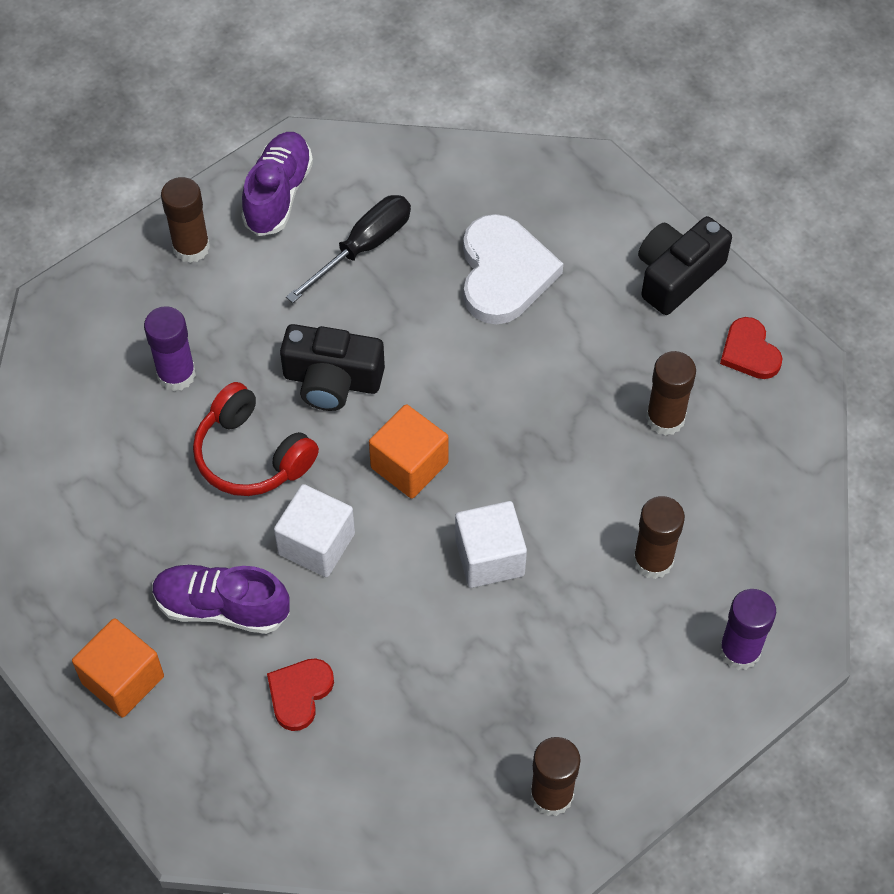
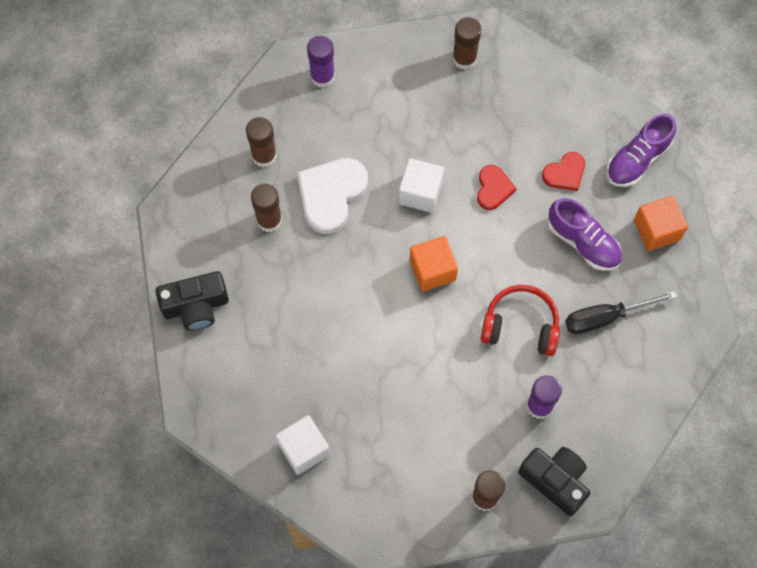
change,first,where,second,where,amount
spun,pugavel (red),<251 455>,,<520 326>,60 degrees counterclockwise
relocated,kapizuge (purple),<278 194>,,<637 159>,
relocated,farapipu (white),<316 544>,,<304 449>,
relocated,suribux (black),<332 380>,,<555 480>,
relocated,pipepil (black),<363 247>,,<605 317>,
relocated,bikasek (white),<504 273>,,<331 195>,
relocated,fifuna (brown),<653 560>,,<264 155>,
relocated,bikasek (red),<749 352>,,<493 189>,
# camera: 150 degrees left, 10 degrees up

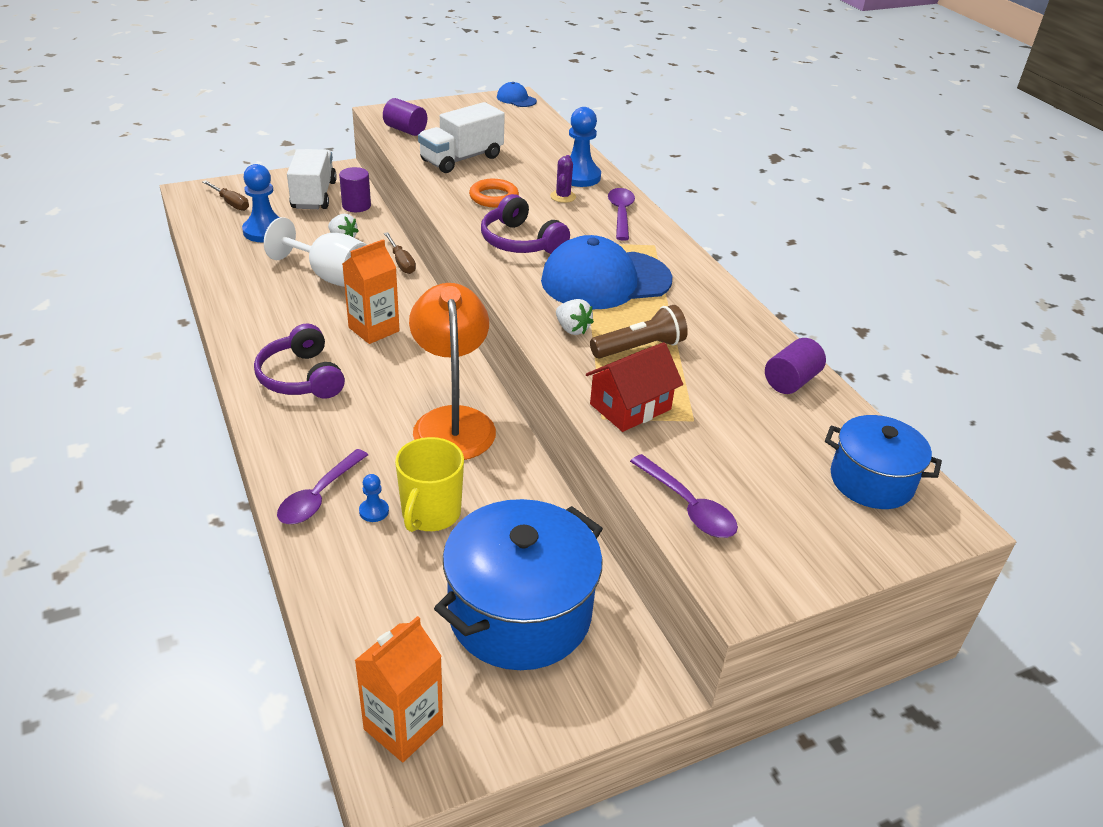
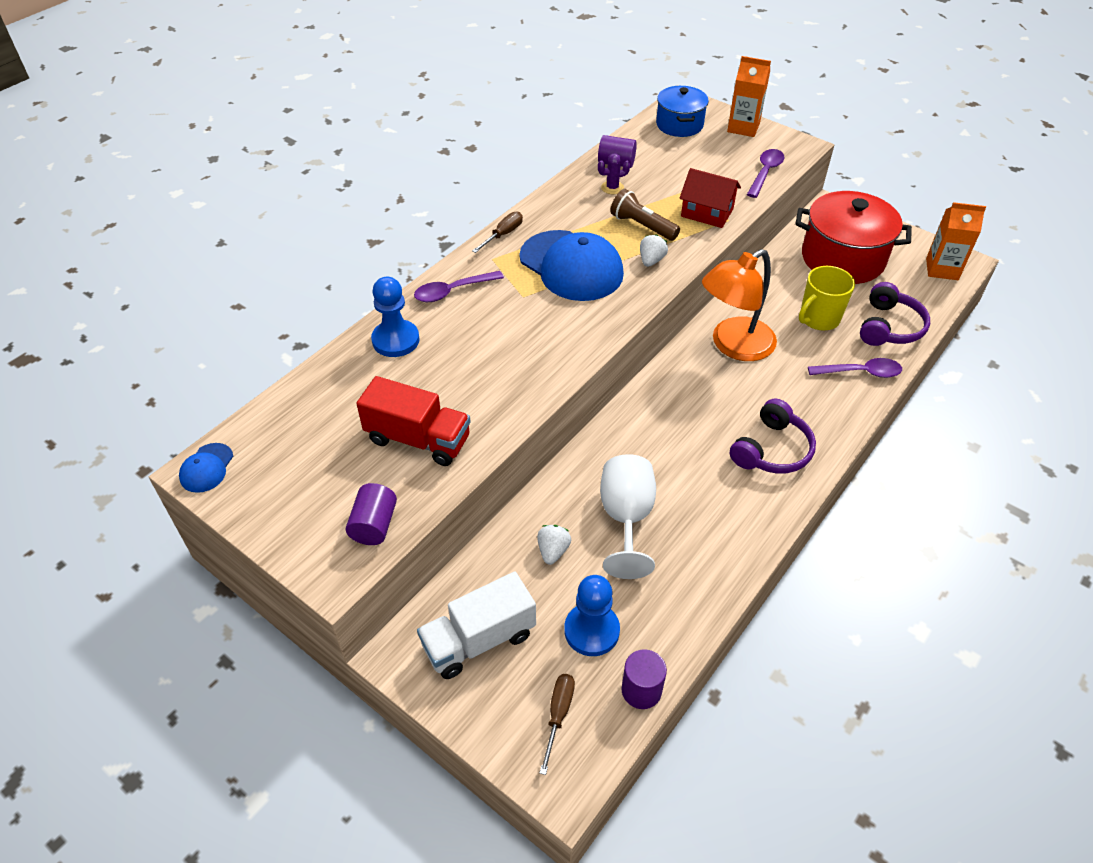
change,first,where,second,where,amount
relocated,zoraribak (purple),<356 206>,,<641 690>,
relocated,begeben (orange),<374 329>,,<743 127>,
missing,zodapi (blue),<374 511>,,,
relocated,pipepil (brown),<401 262>,,<503 234>,
spun,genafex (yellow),<430 513>,,<818 318>,150 degrees clockwise
colour,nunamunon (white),<461 159>,nunamunon (red),<418 439>,
colour,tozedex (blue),<520 613>,tozedex (red),<842 258>,
missing,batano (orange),<494 197>,,,
relocated,pugavel (purple),<520 242>,,<889 327>,
relocated,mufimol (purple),<563 196>,,<612 188>,
# camera: 115 degrees left, 10 degrees up

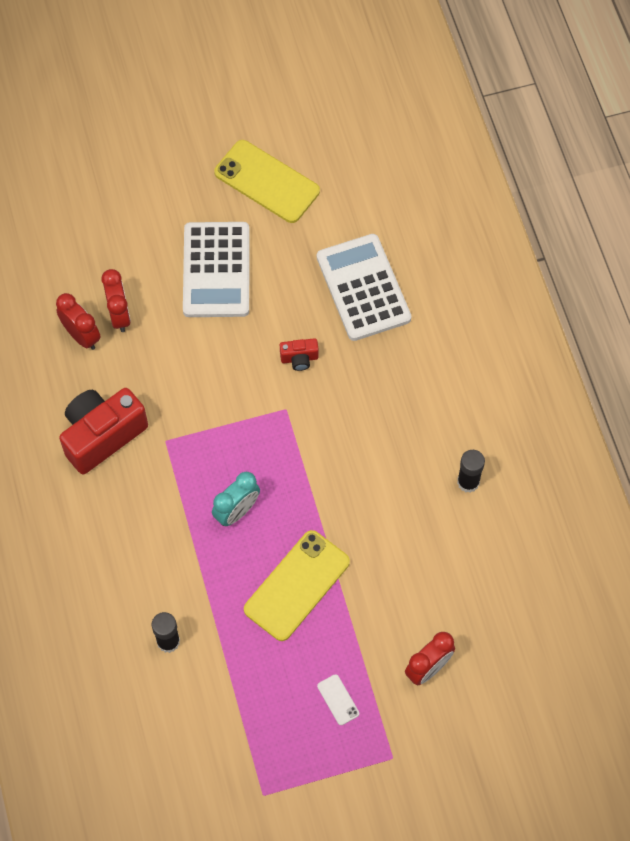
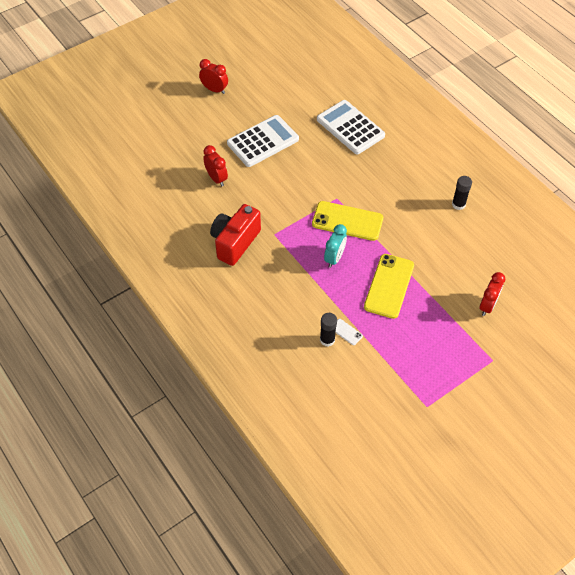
change,first,where,second,where,amount
relocated,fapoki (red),<81 336>,,<214 90>,
spun,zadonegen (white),<216 270>,,<263 141>,105 degrees counterclockwise
relocated,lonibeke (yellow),<267 182>,,<347 221>,
missing,suribux (red),<299 359>,,,
relocated,lonibeke (white),<338 700>,,<346 332>,
# camera: 20 degrees left, 10 degrees down

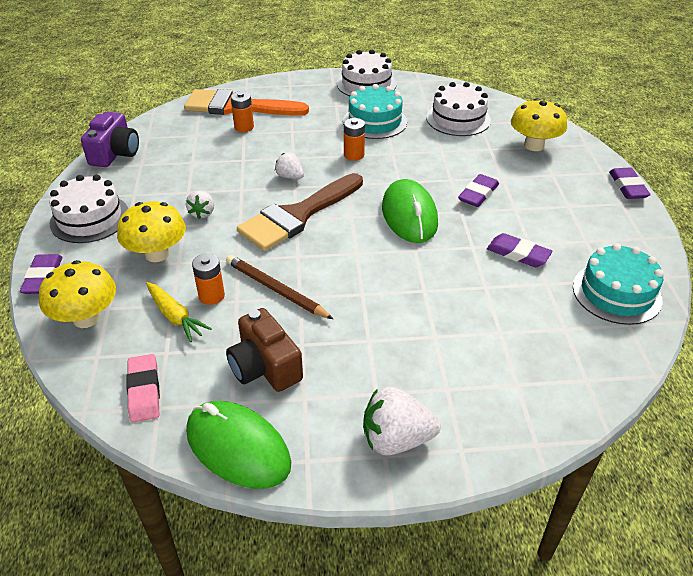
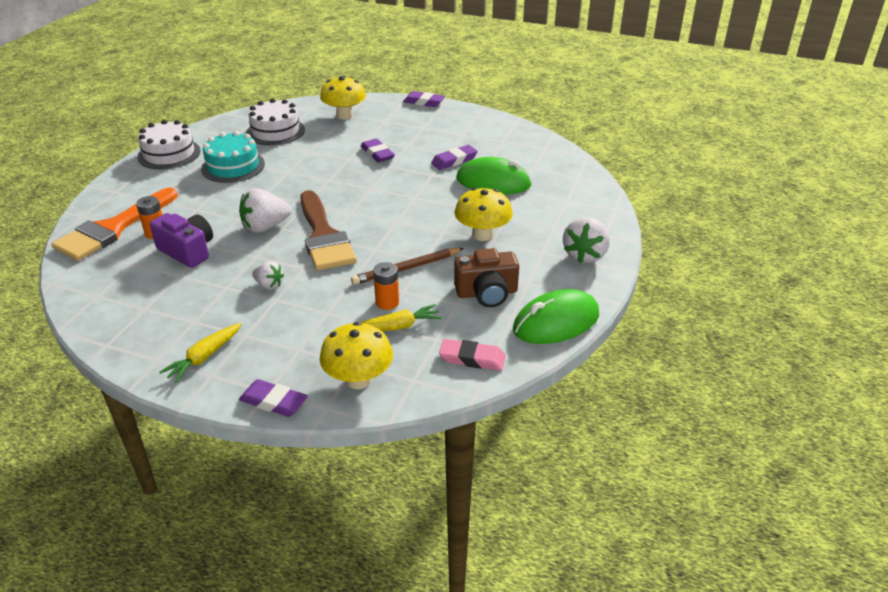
change,first,where,second,where,amount
exchanged,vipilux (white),<90 218>,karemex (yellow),<204 357>,
relocated,suribux (purple),<115 153>,,<188 251>,
relocated,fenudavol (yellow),<157 254>,,<482 234>,
size,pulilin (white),<290 176>,,<265 227>,x1.70
missing,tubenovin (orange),<354 155>,,,
relocated,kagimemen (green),<409 215>,,<493 182>,
missing,vipilux (turquoise),<616 293>,,,
# camera: 65 degrees left, 5 degrees down

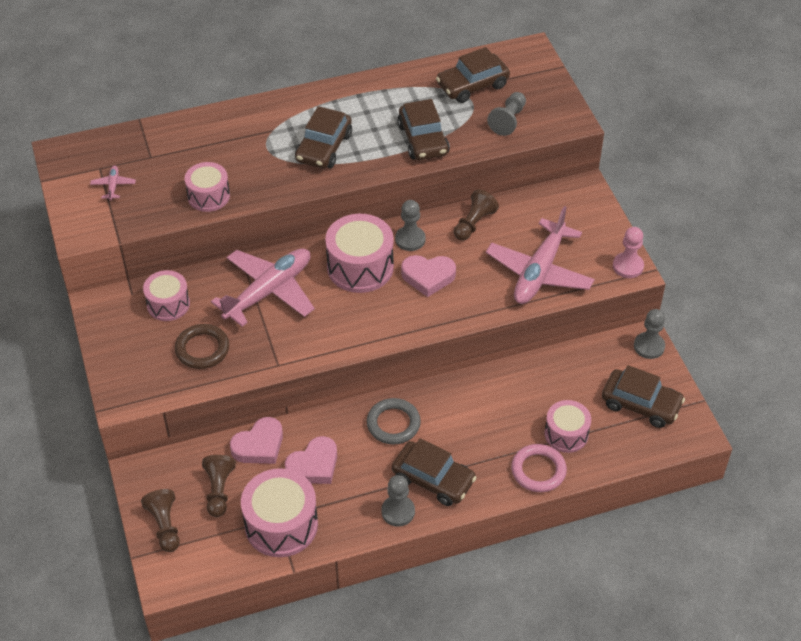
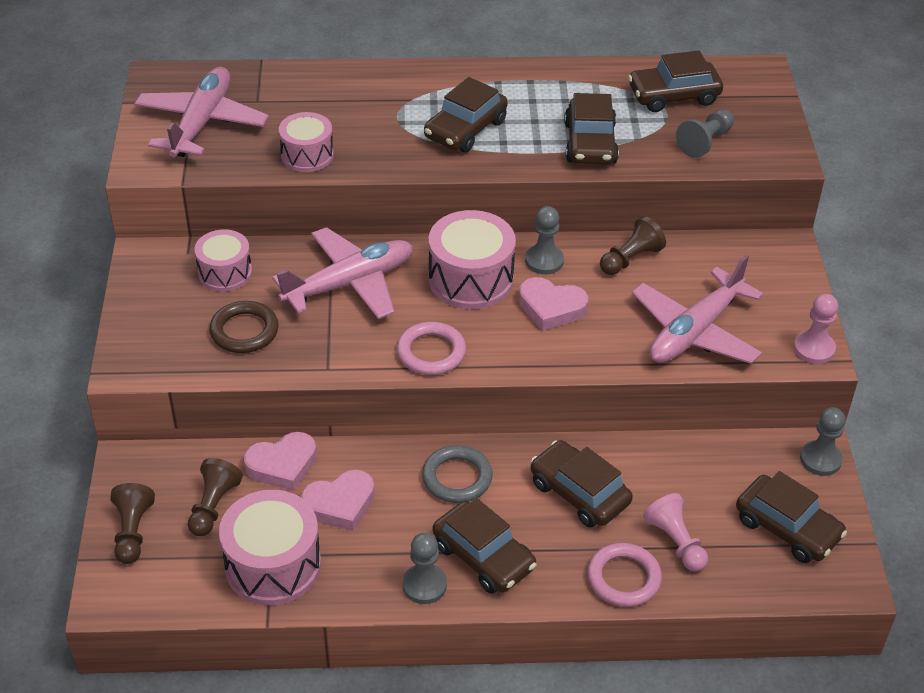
change,first,where,second,where,amount
size,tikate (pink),<113 186>,,<202 123>,x2.47
exchanged,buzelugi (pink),<566 434>,zodapi (pink),<675 542>,
appeared,,,batano (pink),<431 352>,
appeared,,,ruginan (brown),<579 493>,
# camera: 15 degrees right, 5 degrees down

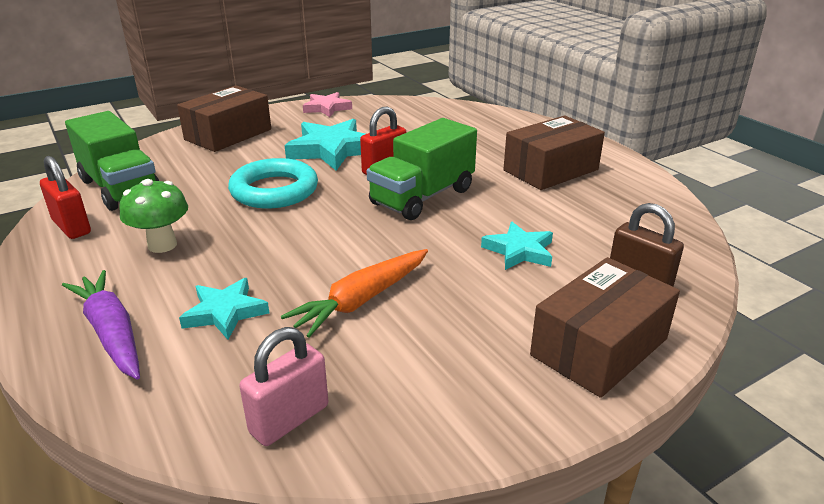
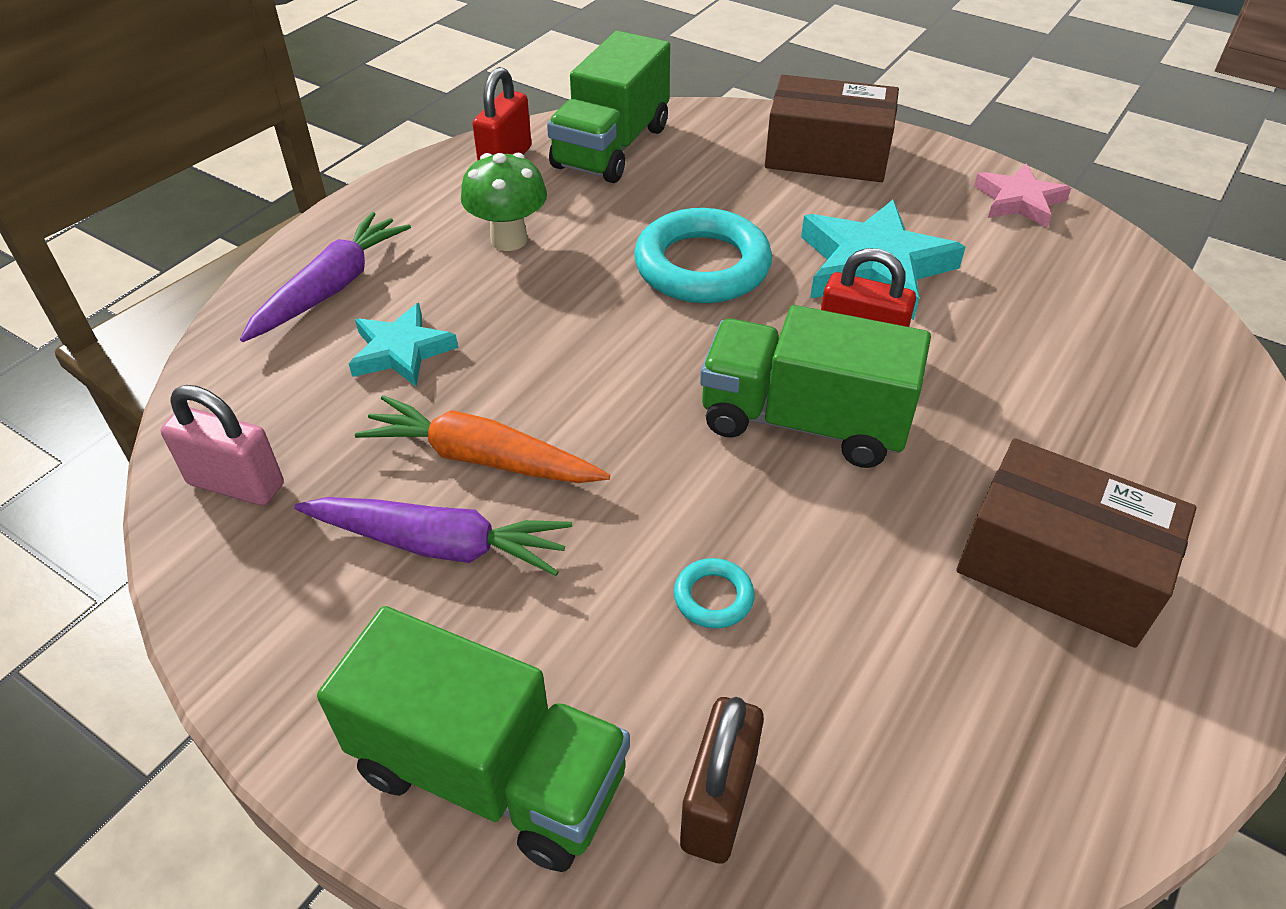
change,first,where,second,where,amount
exchanged,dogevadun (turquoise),<519 251>,batano (turquoise),<713 597>,
exchanged,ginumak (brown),<599 347>,nunamunon (green),<489 773>,
appeared,,,karemex (purple),<439 545>,
# camera: 65 degrees right, 15 degrees up

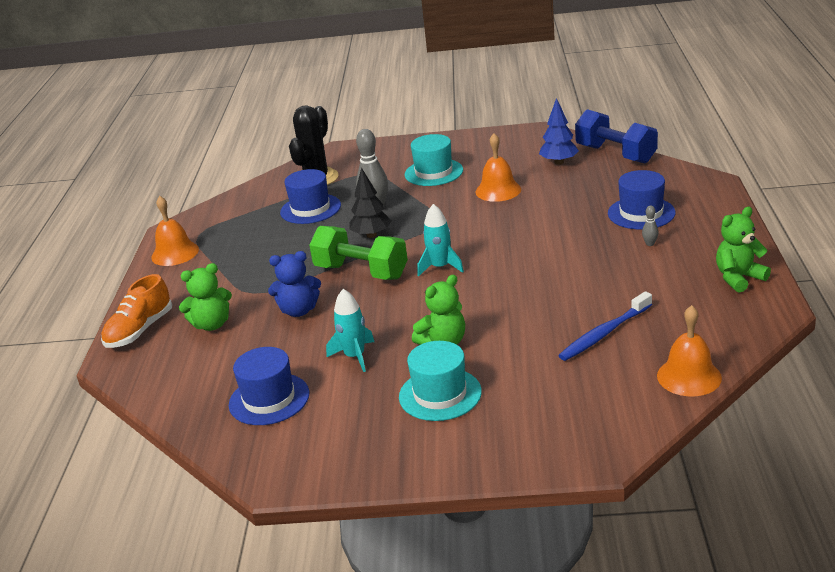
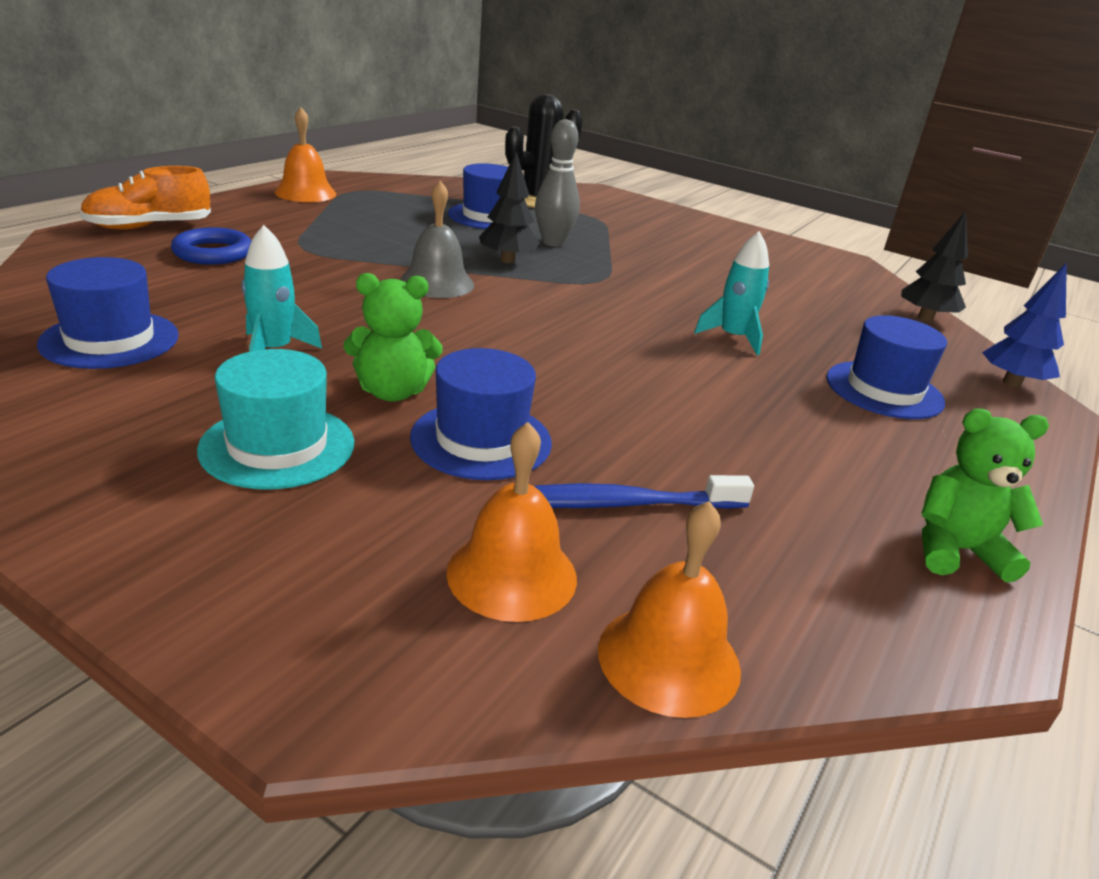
change,first,where,second,where,amount
exchanged,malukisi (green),<212 324>,batano (blue),<213 253>,
missing,malukisi (blue),<299 310>,,,
exchanged,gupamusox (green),<361 272>,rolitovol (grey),<437 283>,
missing,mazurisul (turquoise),<433 172>,,,
relocated,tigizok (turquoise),<440 267>,,<733 338>,
relocated,rolitovol (orange),<498 190>,,<512 574>,
relocated,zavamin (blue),<559 162>,,<1011 383>,
exchanged,gupamusox (blue),<615 154>,zavamin (black),<925 318>,
missing,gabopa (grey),<650 244>,,,
appeared,,,mazurisul (blue),<481 440>,
# camera: 25 degrees right, 0 degrees up

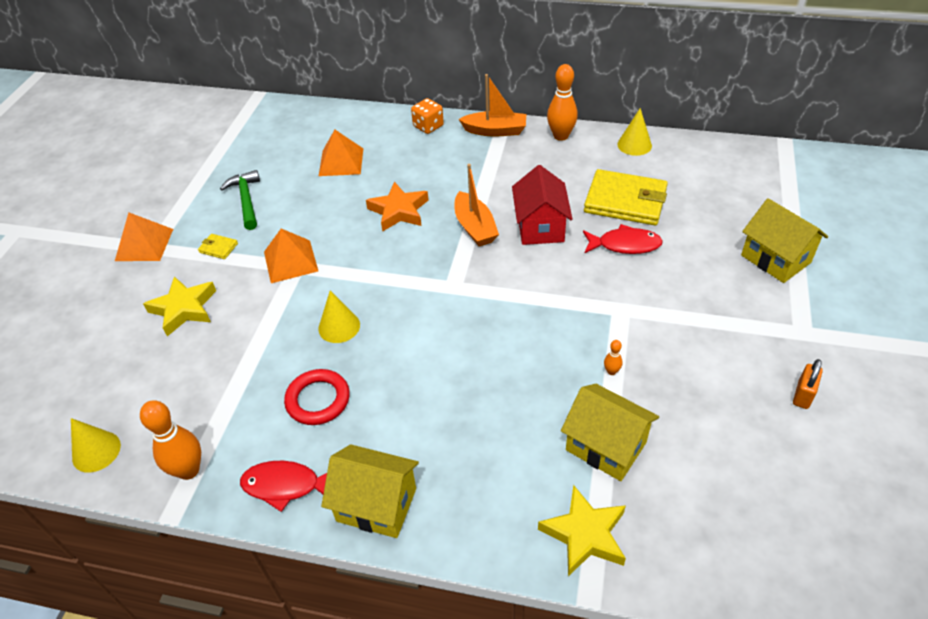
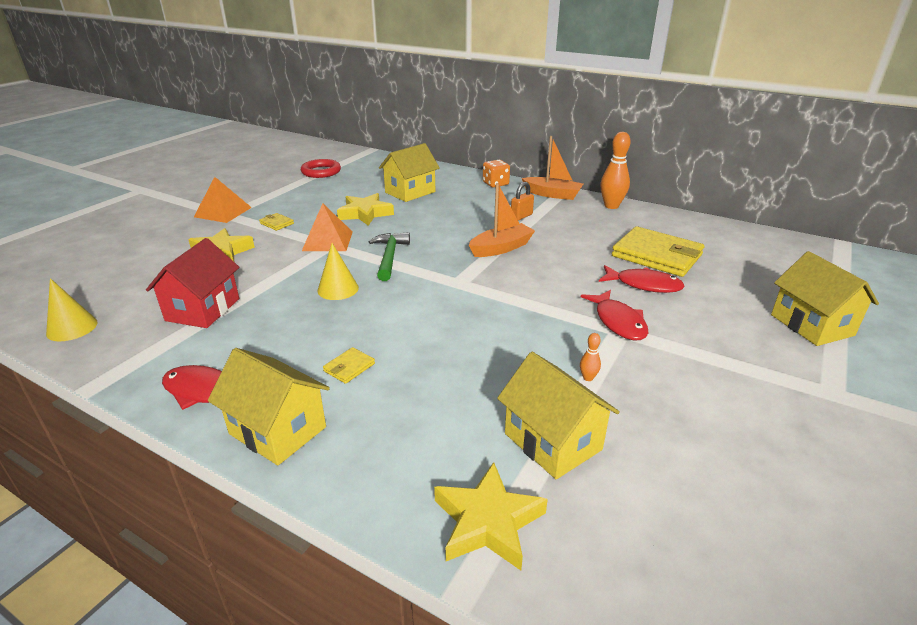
change,first,where,second,where,amount
missing,gabopa (orange),<188 470>,,,
relocated,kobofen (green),<246 200>,,<389 257>,
relocated,batano (red),<318 400>,,<321 172>,
exchanged,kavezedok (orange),<341 162>,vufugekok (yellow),<410 192>,
missing,dogevadun (orange),<399 211>,,,
spun,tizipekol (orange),<475 227>,,<501 248>,120 degrees counterclockwise
relocated,vufugekok (red),<540 227>,,<203 309>,
missing,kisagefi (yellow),<634 145>,,,
relocated,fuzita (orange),<803 395>,,<521 216>,
appeared,,,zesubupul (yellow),<349 367>,
appeared,,,dogevadun (yellow),<365 213>,
appeared,,,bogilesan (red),<618 322>,
# camera: 15 degrees right, 15 degrees down

